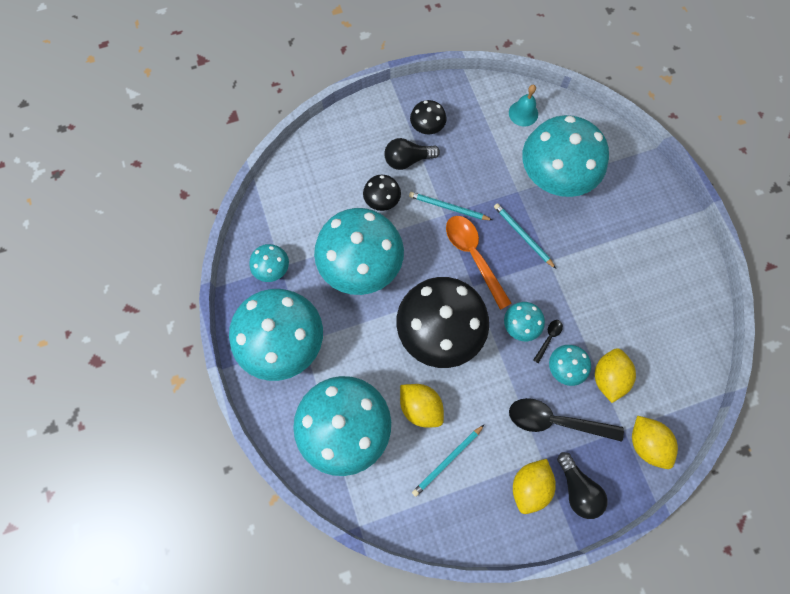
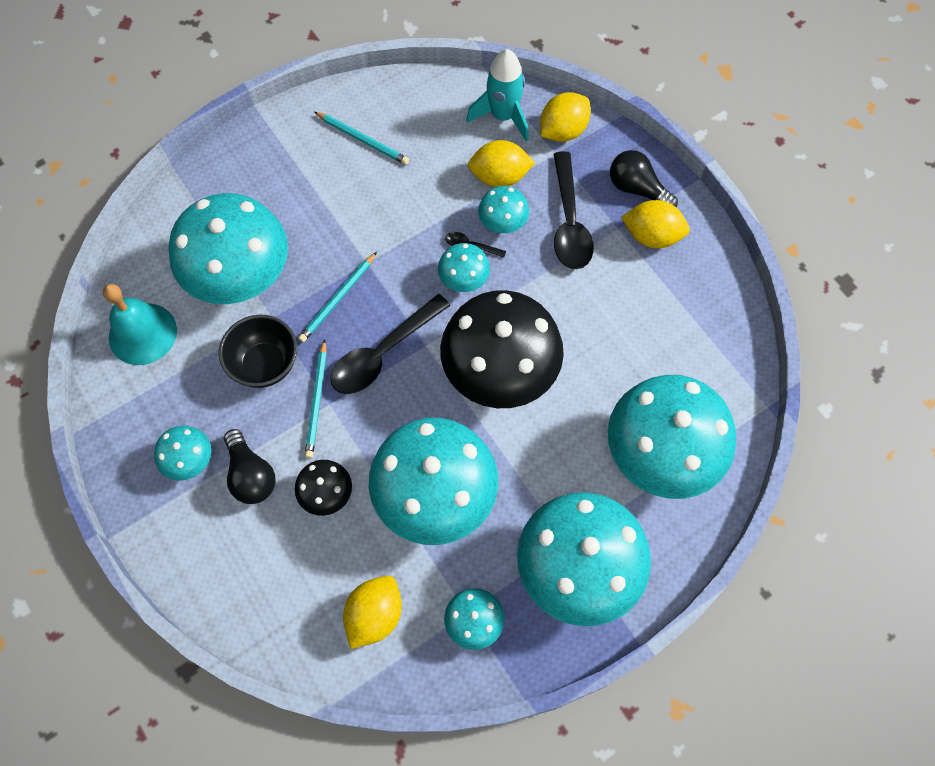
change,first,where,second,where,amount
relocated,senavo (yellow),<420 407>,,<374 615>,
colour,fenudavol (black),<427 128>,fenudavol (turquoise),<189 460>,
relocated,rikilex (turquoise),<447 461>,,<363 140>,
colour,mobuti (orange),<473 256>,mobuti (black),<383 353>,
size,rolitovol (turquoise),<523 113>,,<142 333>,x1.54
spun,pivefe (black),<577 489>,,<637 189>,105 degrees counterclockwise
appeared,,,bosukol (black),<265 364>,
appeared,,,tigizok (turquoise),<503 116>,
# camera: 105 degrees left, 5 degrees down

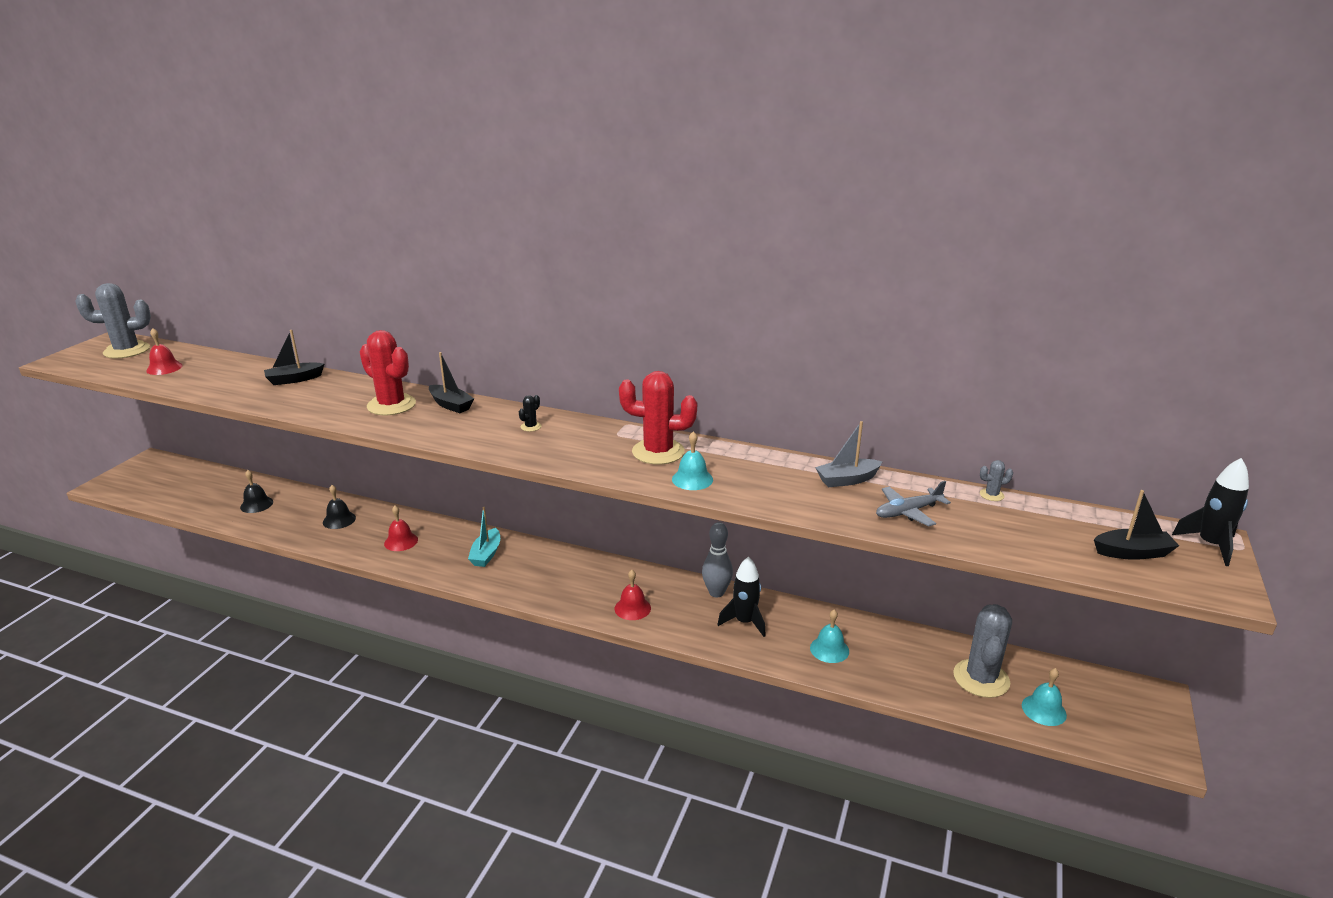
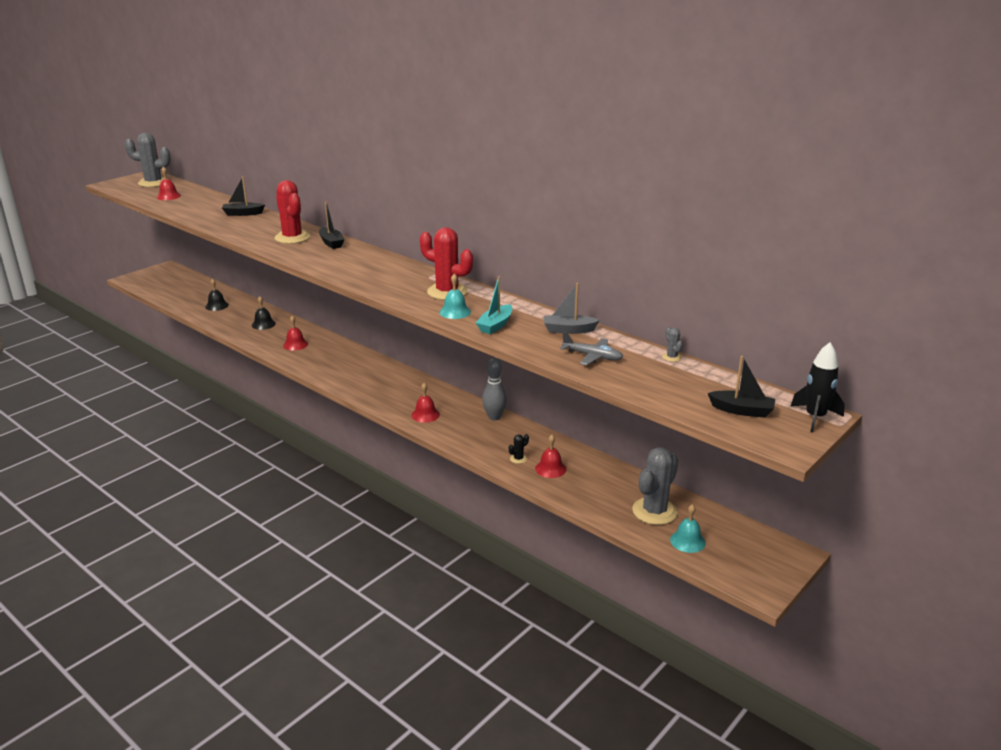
change,first,where,second,where,amount
relocated,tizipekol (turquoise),<486 554>,,<495 325>,
relocated,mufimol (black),<531 427>,,<518 459>,
missing,tigizok (black),<744 622>,,,
colour,rolitovol (turquoise),<829 649>,rolitovol (red),<550 468>,
spun,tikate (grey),<908 512>,,<592 356>,150 degrees counterclockwise
spun,mufimol (grey),<991 495>,,<672 357>,60 degrees clockwise
# camera: 20 degrees right, 0 degrees up

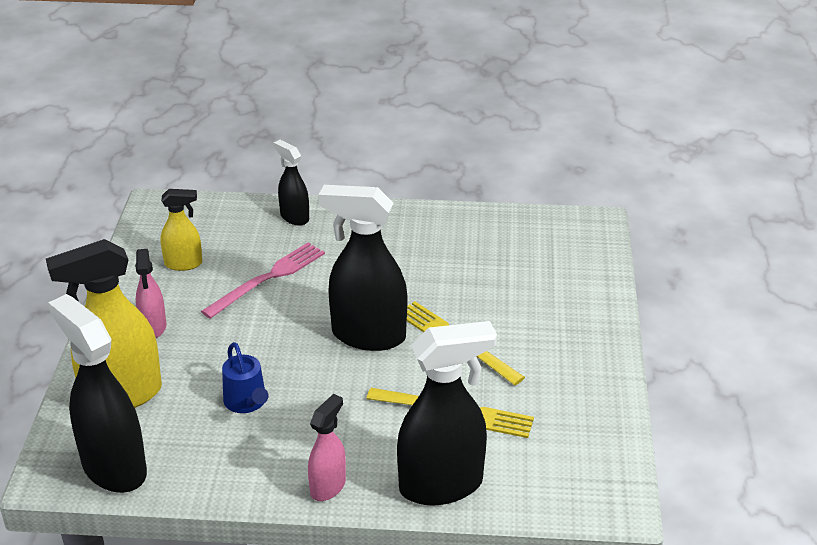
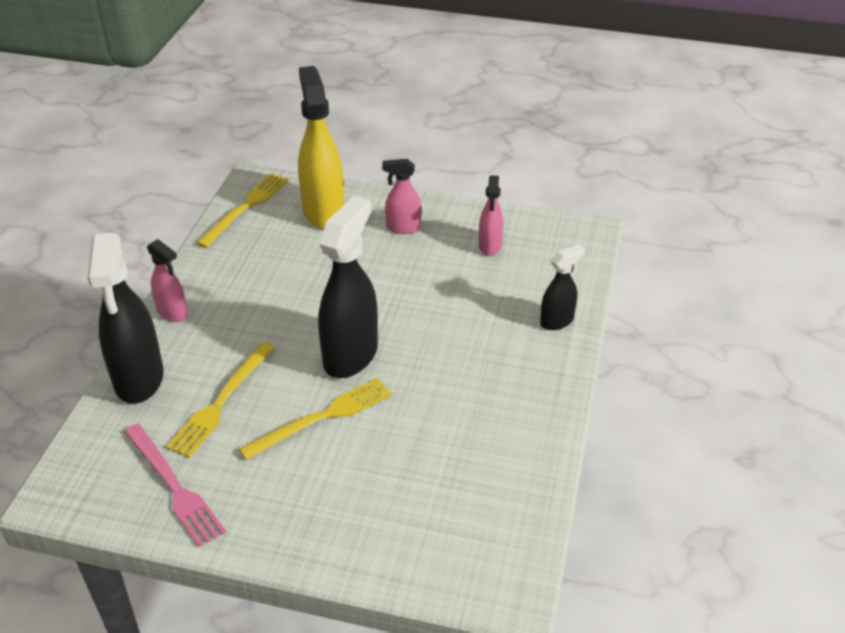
change,first,where,second,where,amount
exchanged,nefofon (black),<113 468>,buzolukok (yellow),<246 207>,
colour,nefofon (yellow),<184 264>,nefofon (pink),<490 246>,
relocated,buzolukok (pink),<268 278>,,<174 487>,
missing,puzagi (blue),<247 402>,,,
# camera: 100 degrees right, 5 degrees up

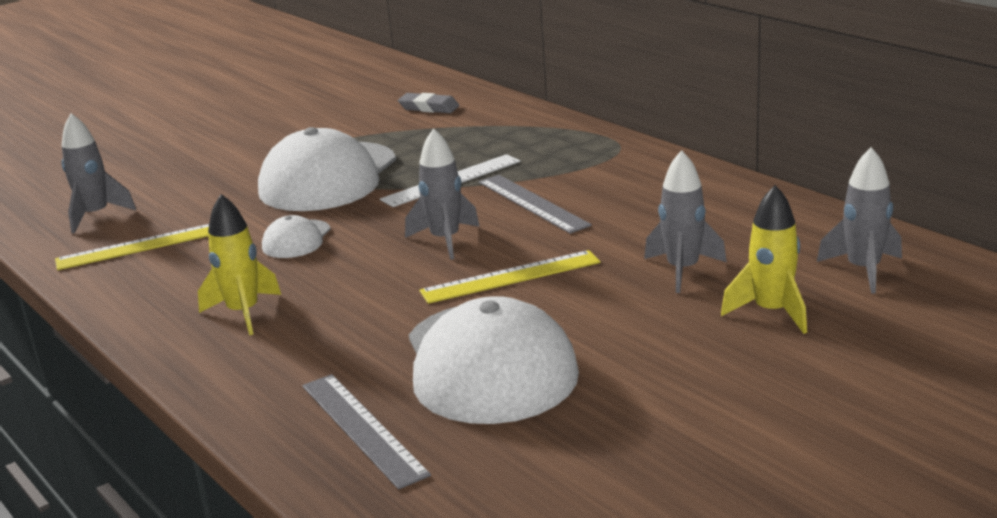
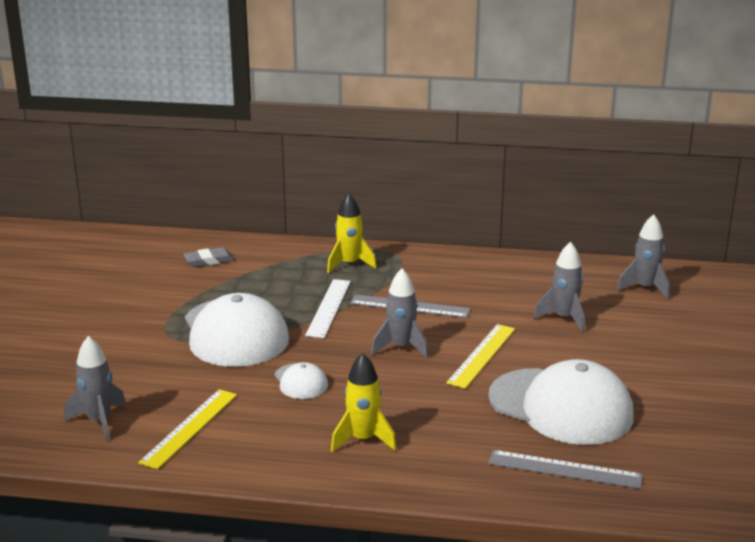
change,first,where,second,where,amount
relocated,tigizok (yellow),<771 312>,,<349 264>,
# camera: 45 degrees left, 0 degrees up

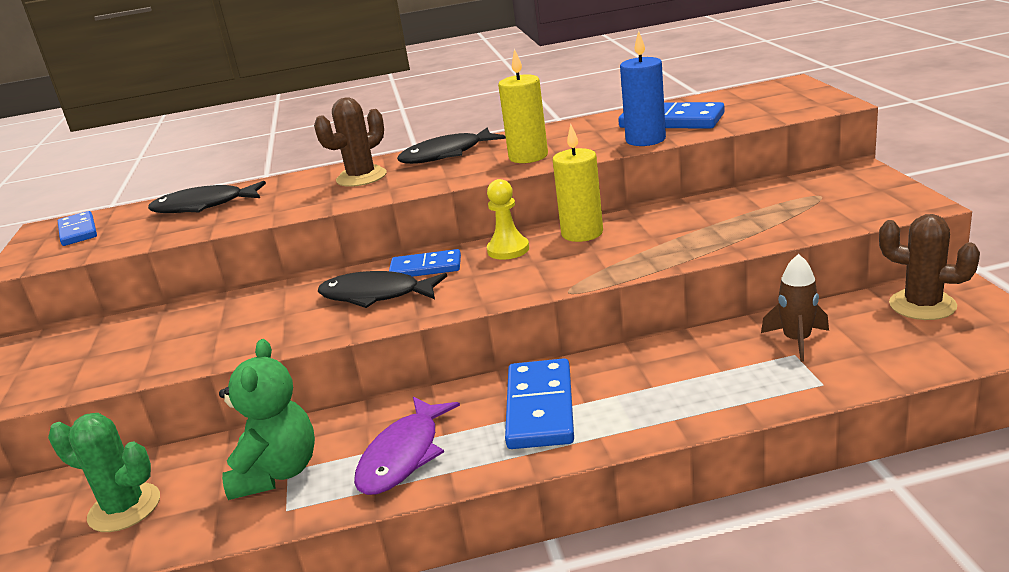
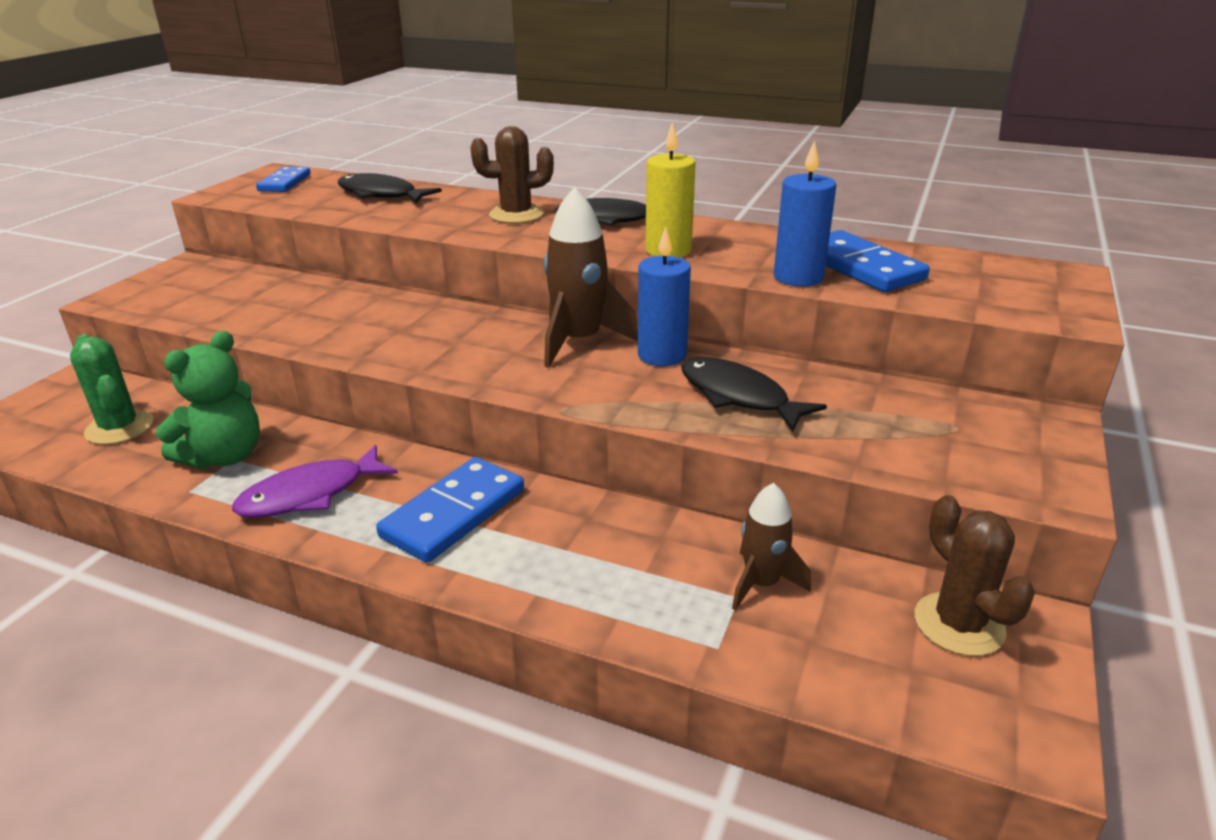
change,first,where,second,where,amount
relocated,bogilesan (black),<376 295>,,<738 396>,
missing,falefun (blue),<426 268>,,,
exchanged,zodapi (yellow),<508 250>,tigizok (brown),<579 341>,
colour,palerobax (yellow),<582 233>,palerobax (blue),<662 355>,
# camera: 30 degrees right, 5 degrees up

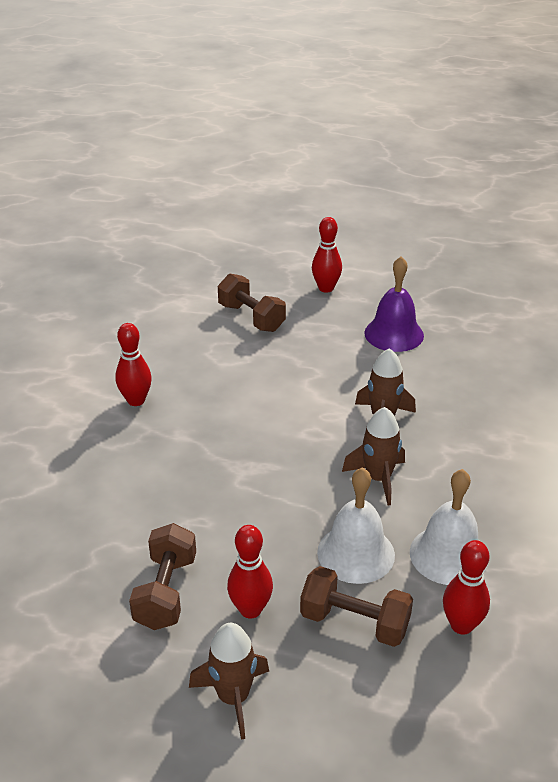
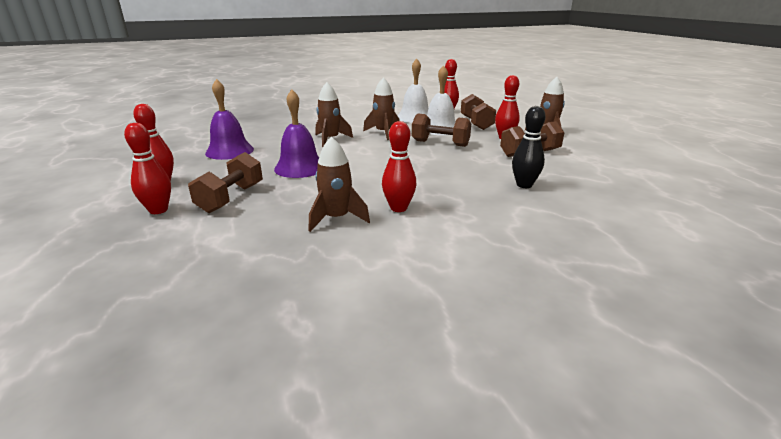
change,first,where,second,where,amount
appeared,,,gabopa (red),<158 210>,
appeared,,,rolitovol (purple),<300 167>,
appeared,,,tigizok (brown),<336 218>,
appeared,,,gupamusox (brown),<440 143>,
appeared,,,gabopa (black),<524 185>,
# camera: 120 degrees left, 10 degrees down

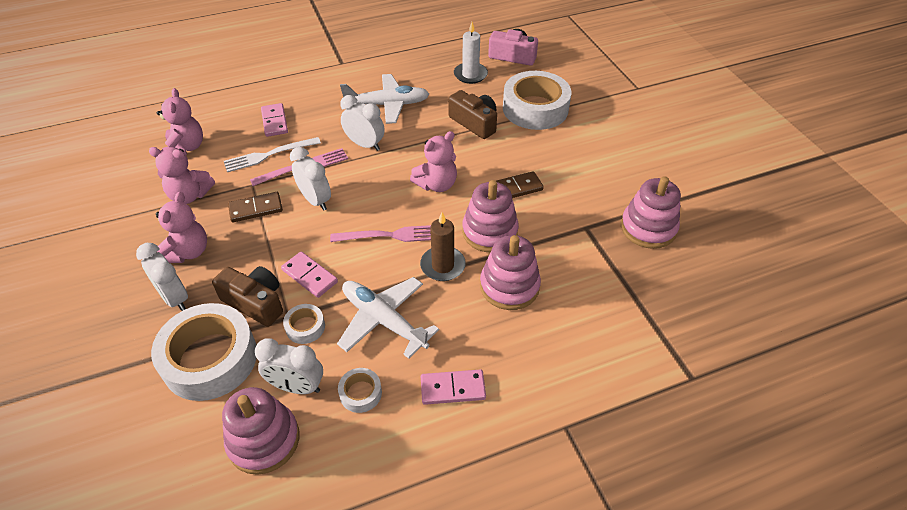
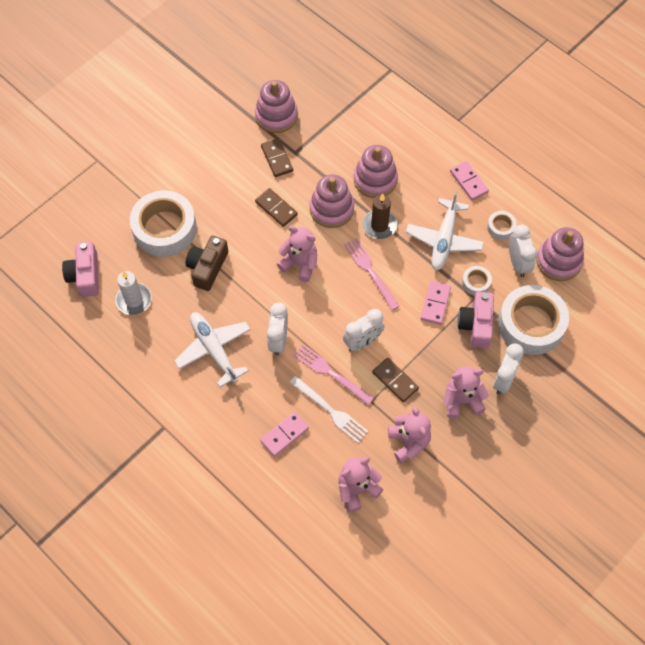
change,first,where,second,where,amount
colour,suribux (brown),<255 302>,suribux (pink),<476 325>,
spun,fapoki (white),<315 200>,,<363 342>,150 degrees counterclockwise
appeared,,,falefun (brown),<277 159>,
# camera: 115 degrees left, 15 degrees up

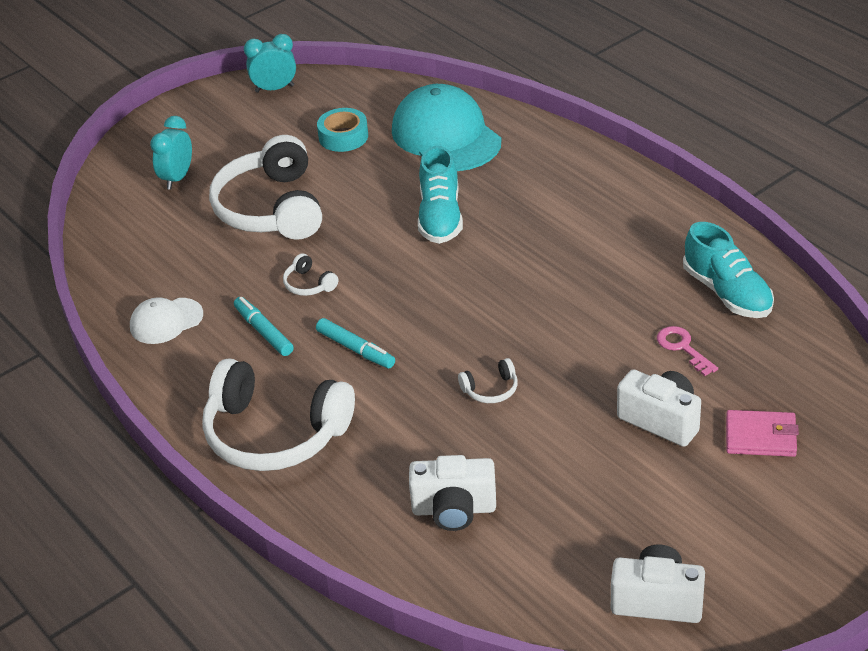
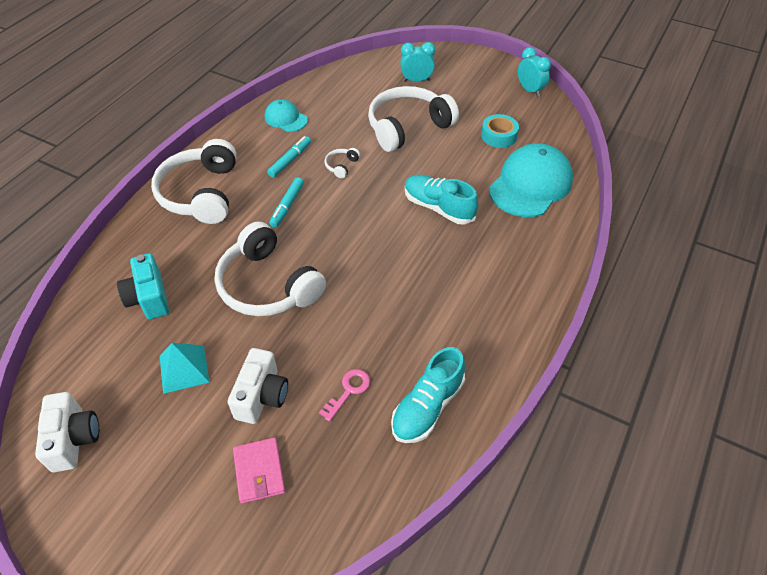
change,first,where,second,where,amount
colour,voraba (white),<166 321>,voraba (turquoise),<285 118>,
colour,suribux (white),<454 509>,suribux (turquoise),<149 298>,
spun,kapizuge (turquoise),<440 217>,,<438 207>,60 degrees clockwise
size,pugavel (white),<491 389>,,<268 285>,x2.49
appeared,,,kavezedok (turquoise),<184 368>,
# camera: 65 degrees right, 10 degrees up

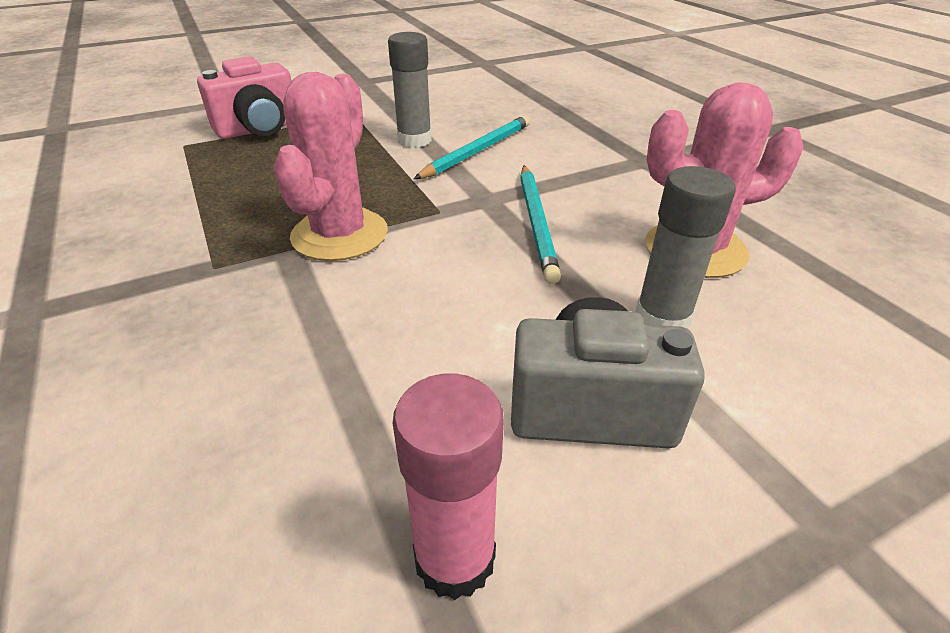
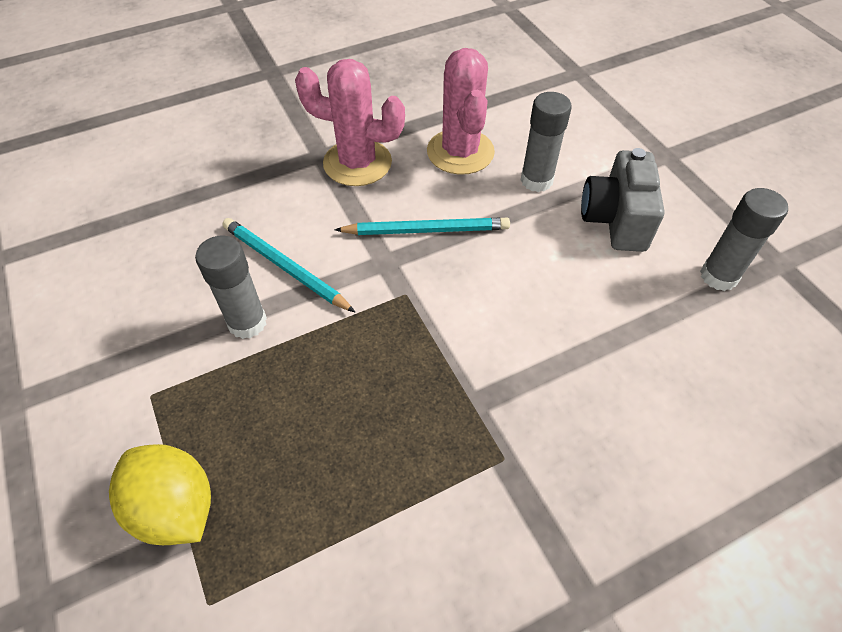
change,first,where,second,where,amount
exchanged,suribux (pink),<259 130>,senavo (yellow),<175 507>,
relocated,mufimol (pink),<339 235>,,<357 163>,
colour,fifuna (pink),<455 558>,fifuna (grey),<719 276>,
# camera: 90 degrees left, 15 degrees up

